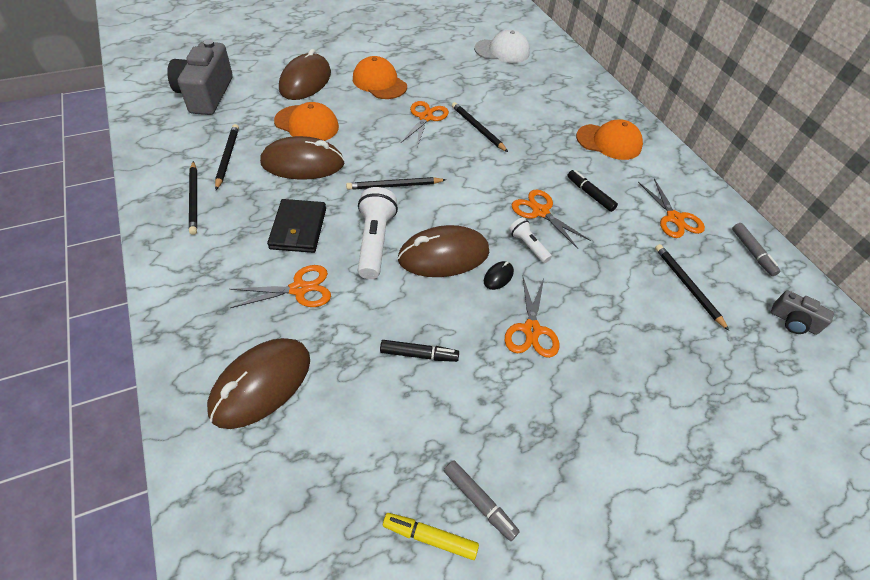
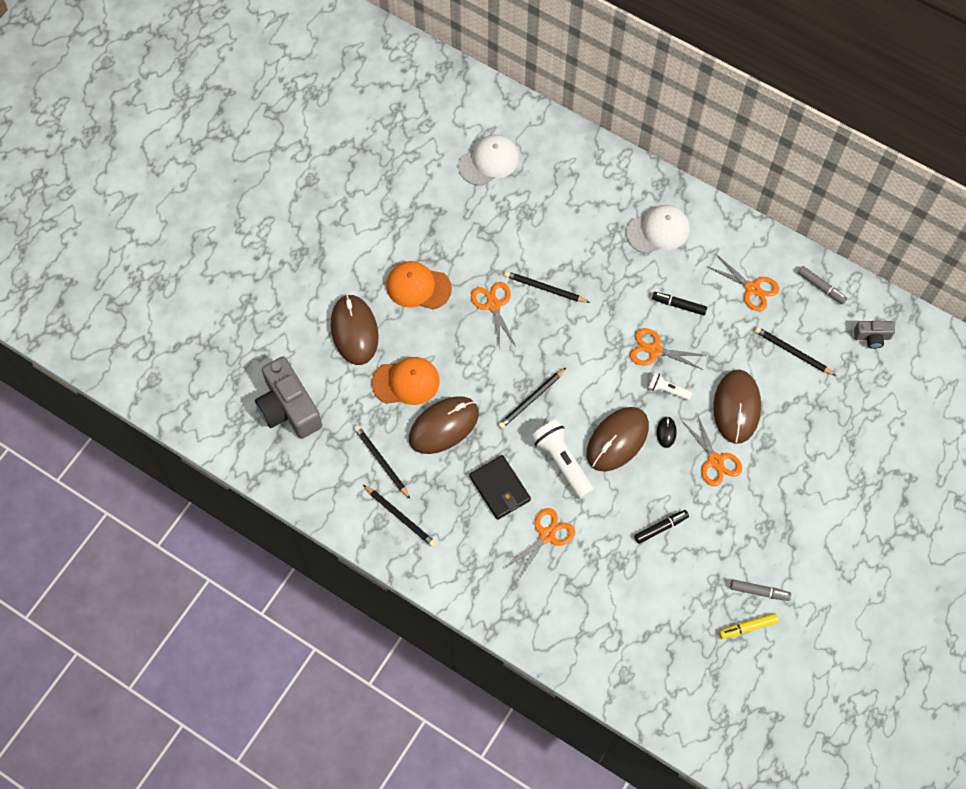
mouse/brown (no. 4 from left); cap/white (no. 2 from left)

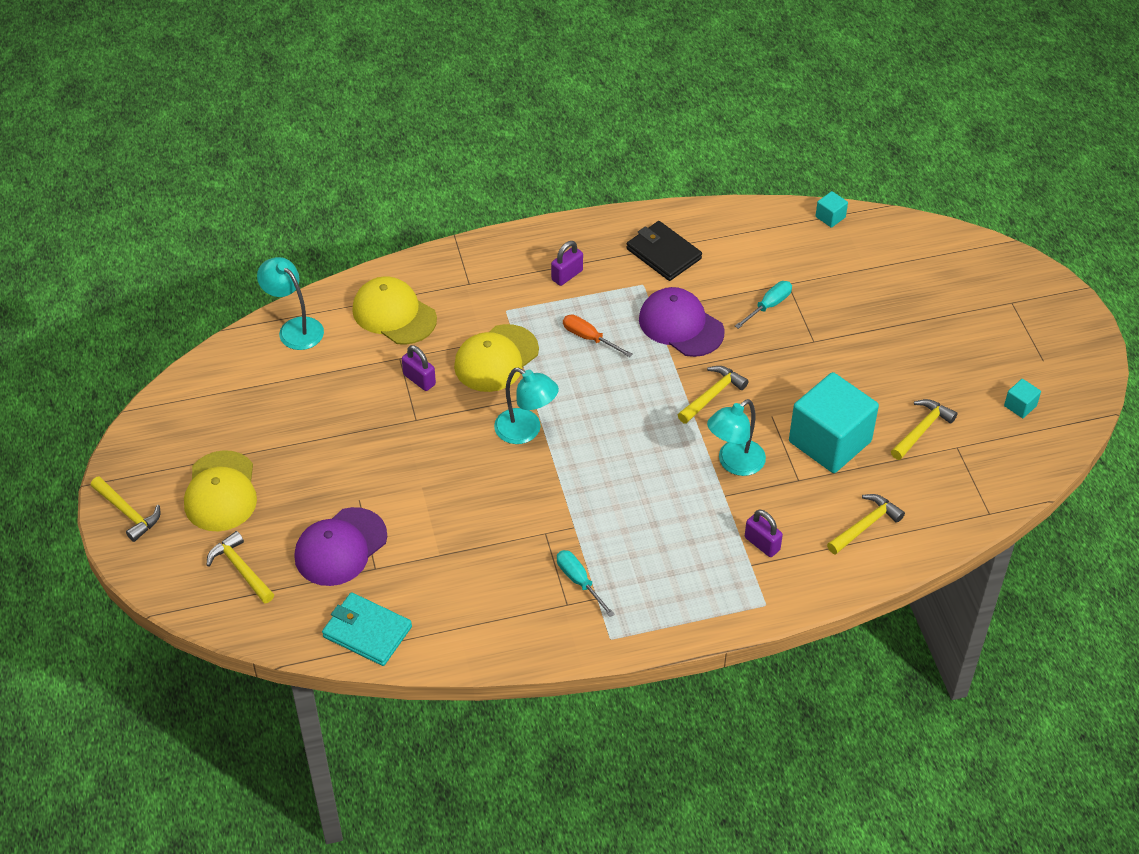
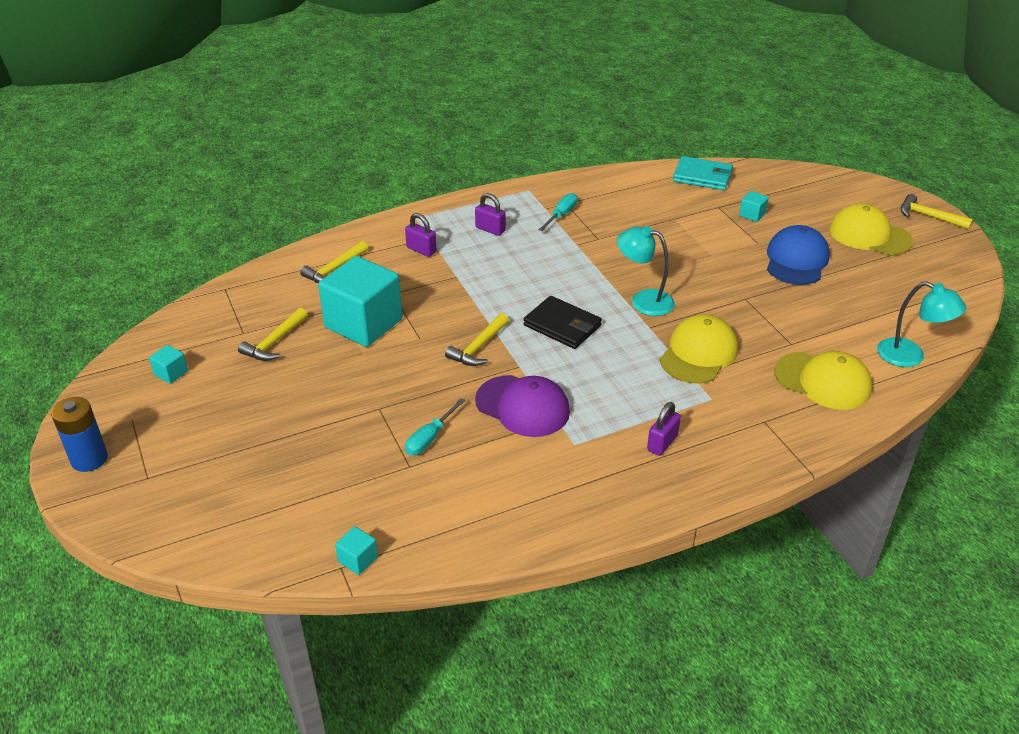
cap/yellow (no. 3 from left); hammer/yellow (no. 2 from left in the first image); cube/turquoise (no. 4 from left); padlock/purple (no. 2 from left); screwdriver/turquoise (no. 2 from left); screwdriver/orange; wallet/black; lamp/turquoise (no. 3 from left in the first image); battery/blue; cap/blue

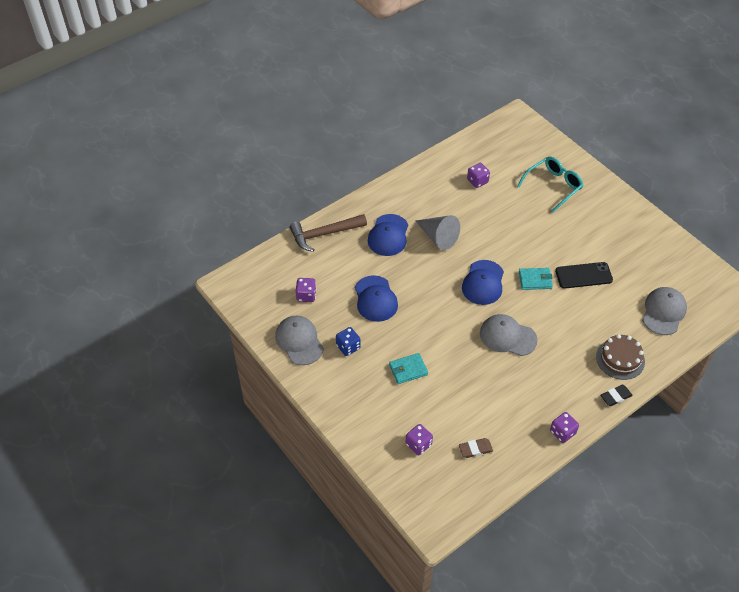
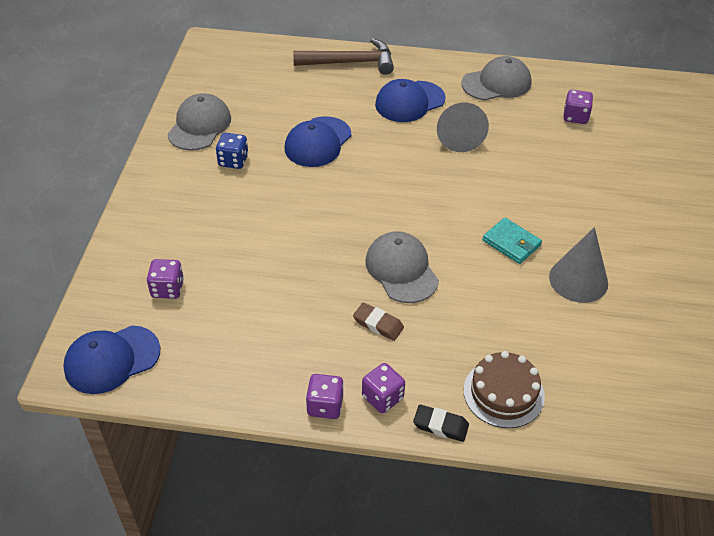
hammer/brown; dice/purple (no. 3 from left); wallet/turquoise (no. 1 from left in the first image); eraser/brown; cap/blue (no. 1 from left); glasses/turquoise; cone/grey (no. 2 from left); cap/grey (no. 3 from left)

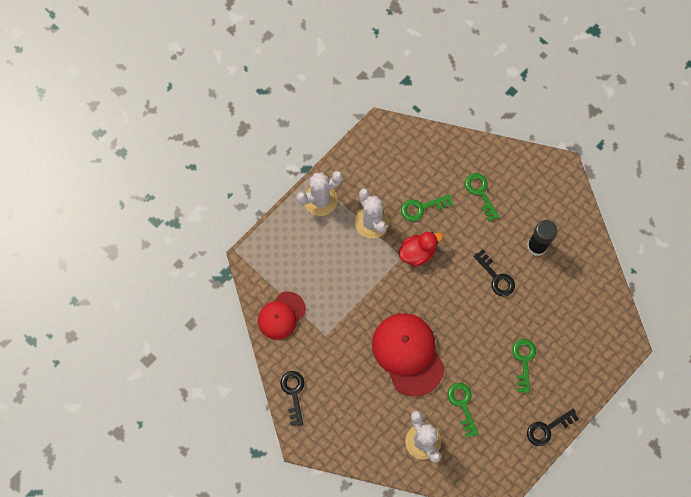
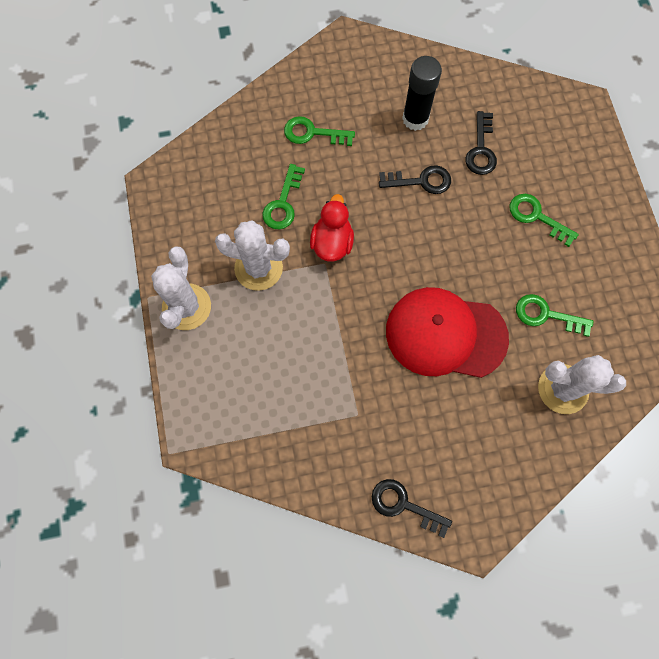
cap/red (no. 1 from left in the first image); key/black (no. 3 from left)

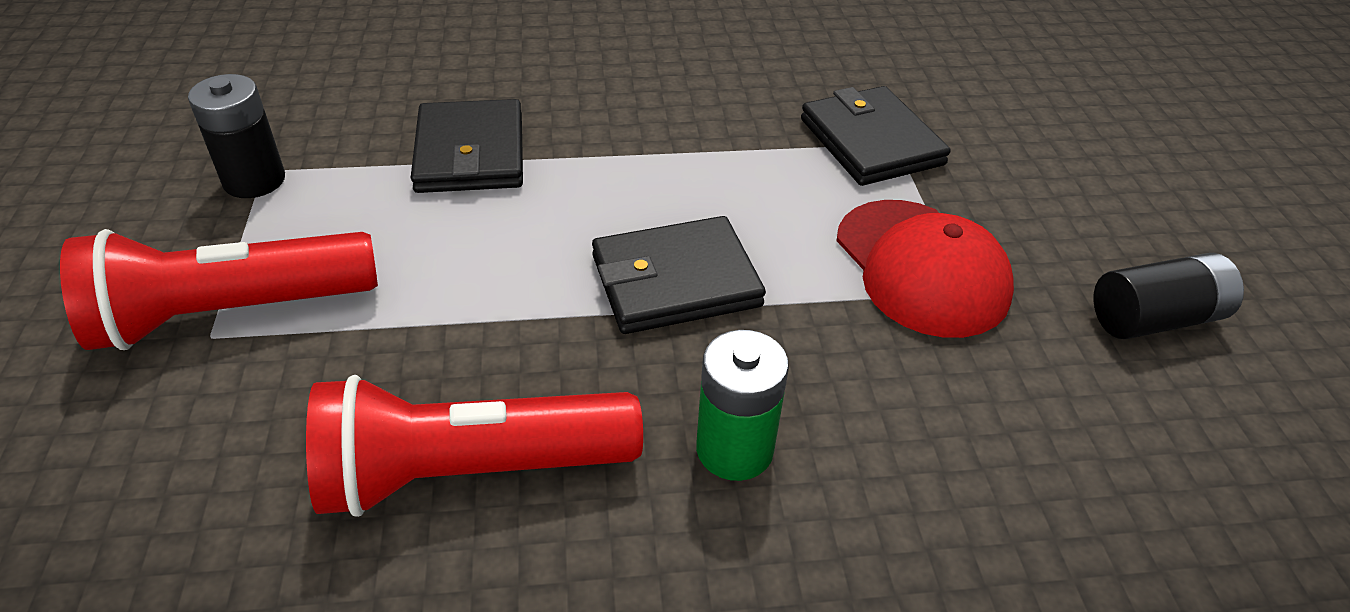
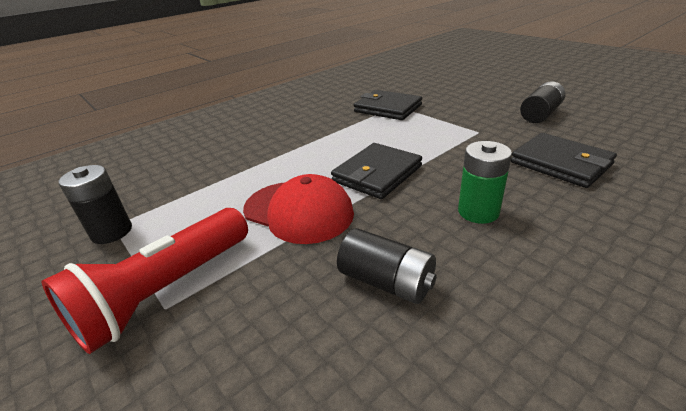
battery/black (no. 2 from left); wallet/black (no. 3 from left); cap/red

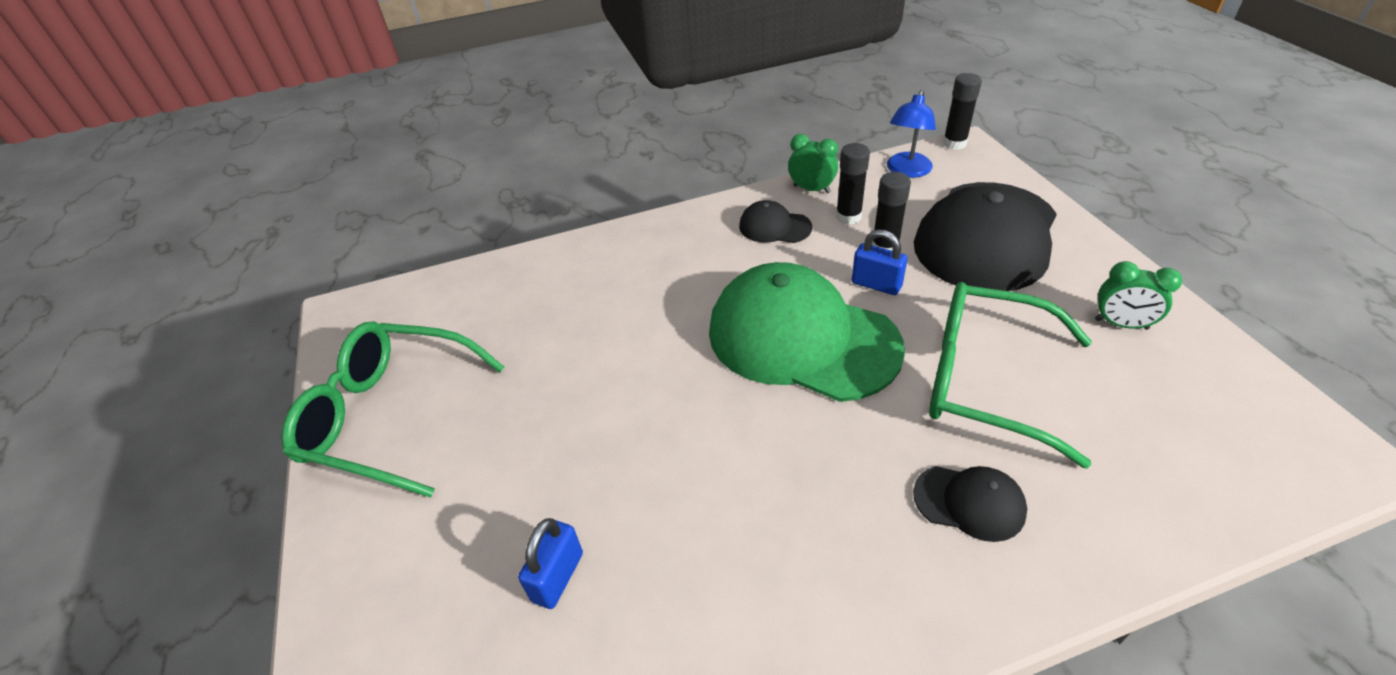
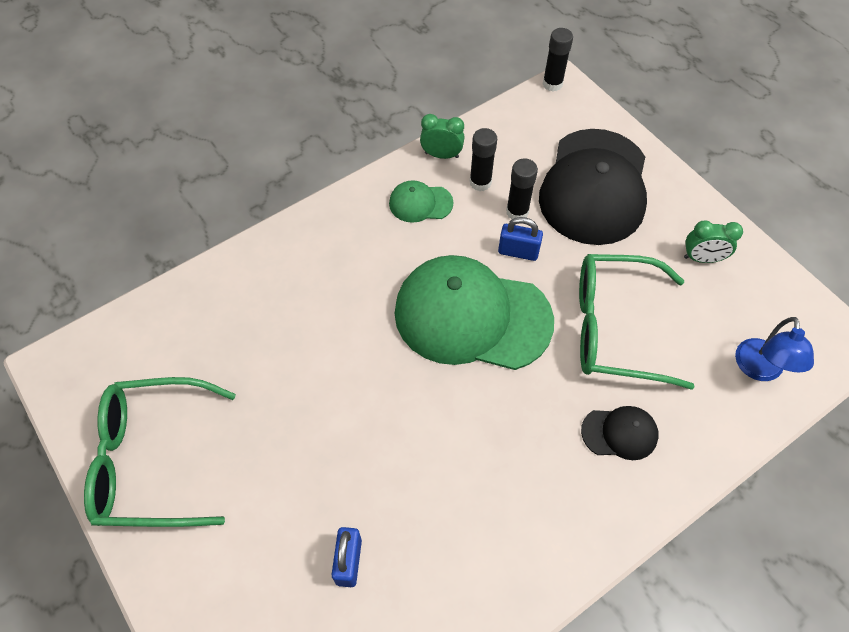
cap/green (no. 1 from left); lamp/blue

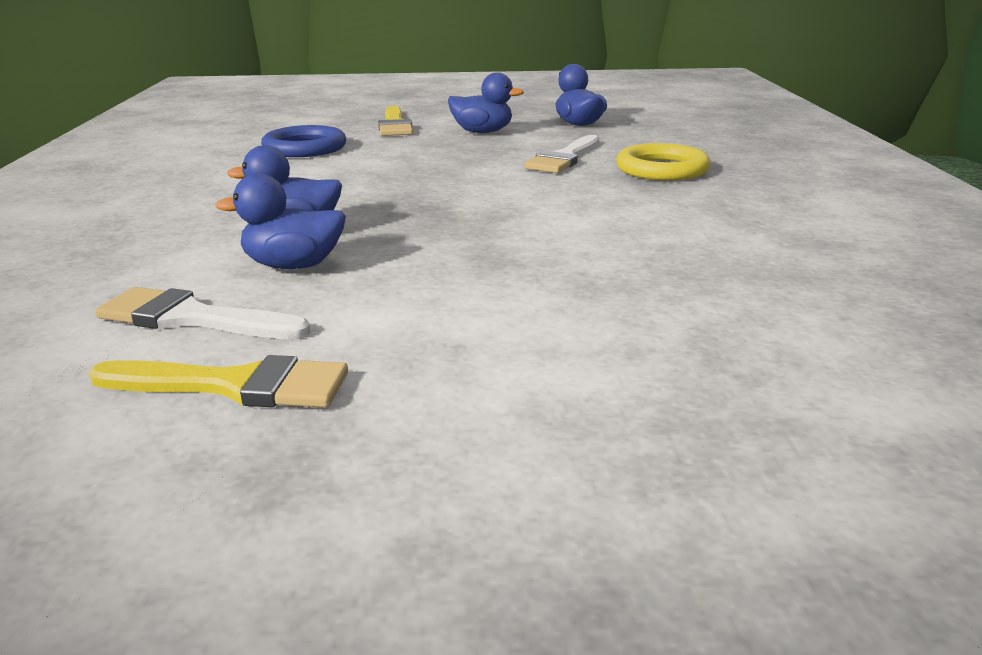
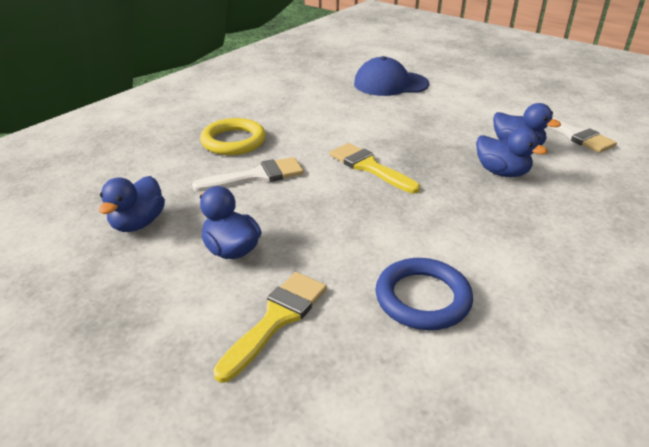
brush/yellow (no. 2 from left); cap/blue

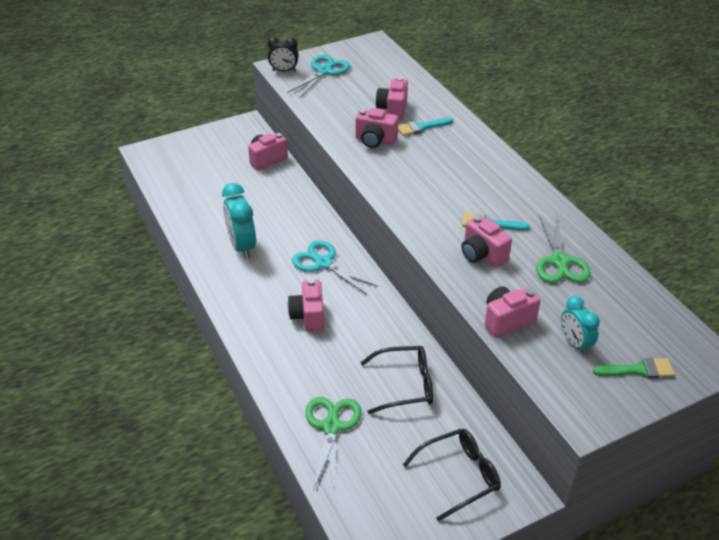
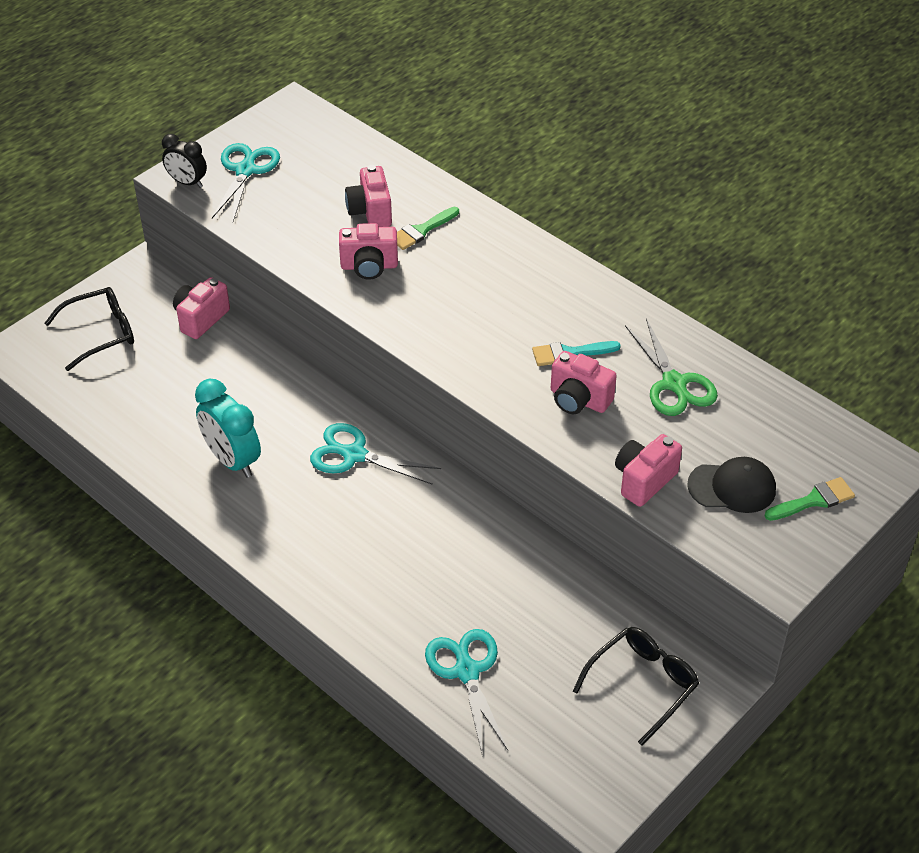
clock/black; camera/pink (no. 2 from left in the first image); scissors/turquoise (no. 3 from left); glasses/black (no. 1 from left); brush/green (no. 1 from left); cap/black

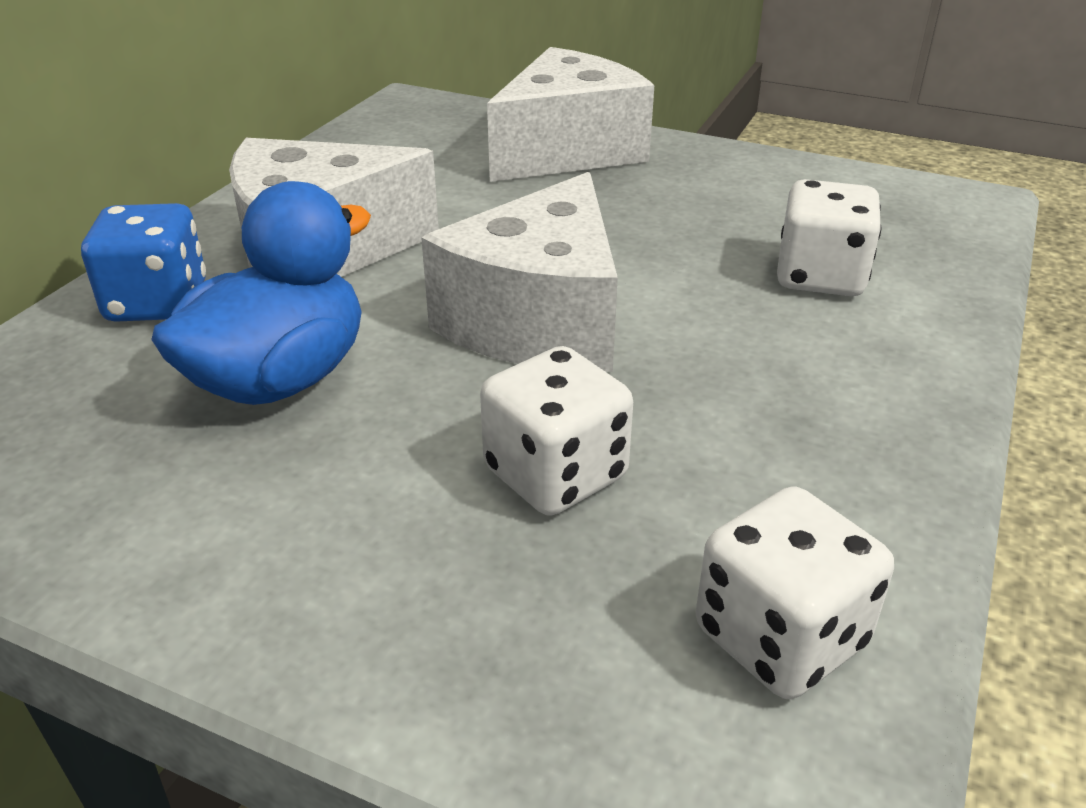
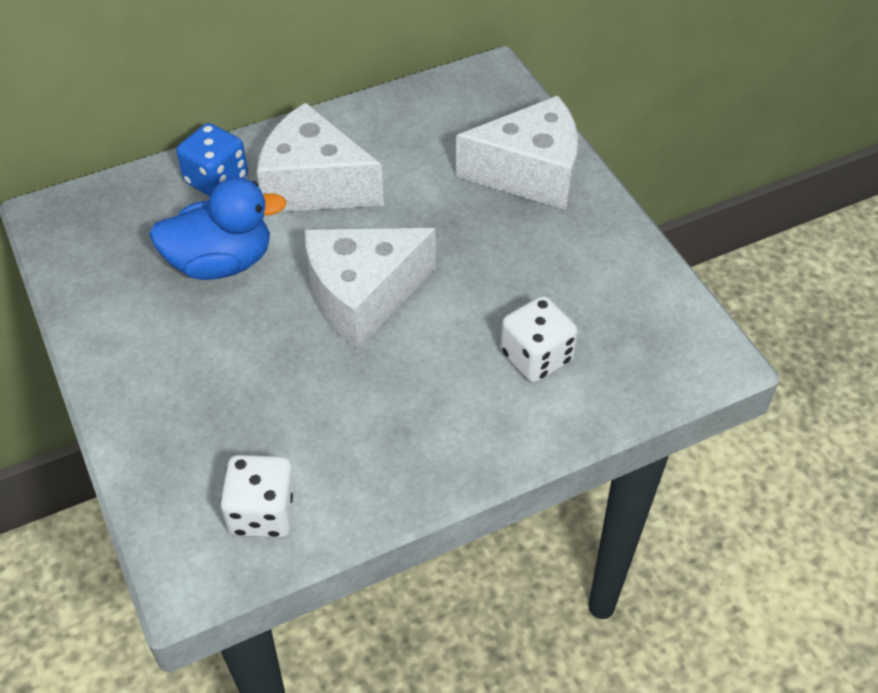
dice/white (no. 1 from left in the first image)

